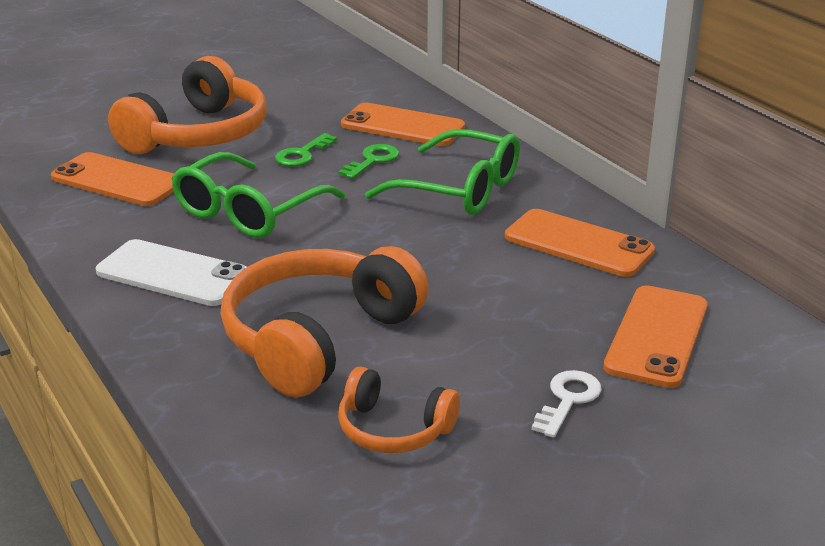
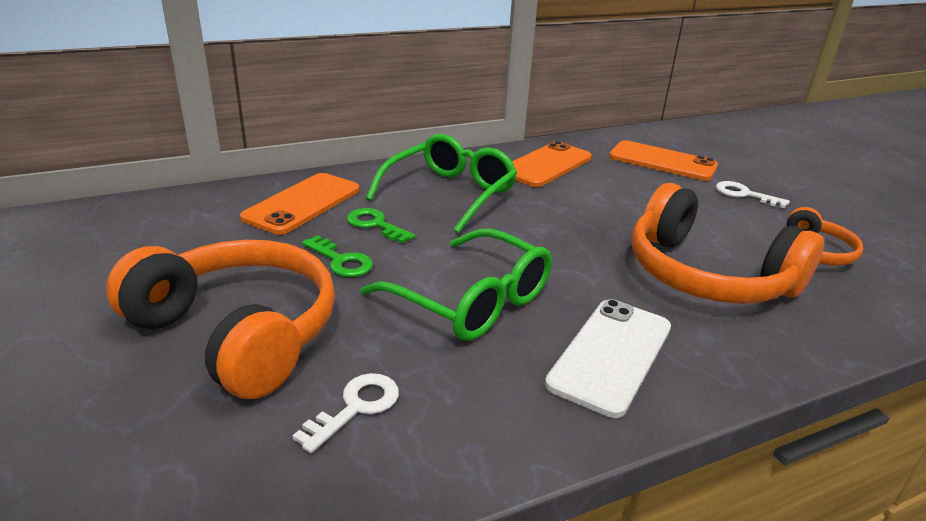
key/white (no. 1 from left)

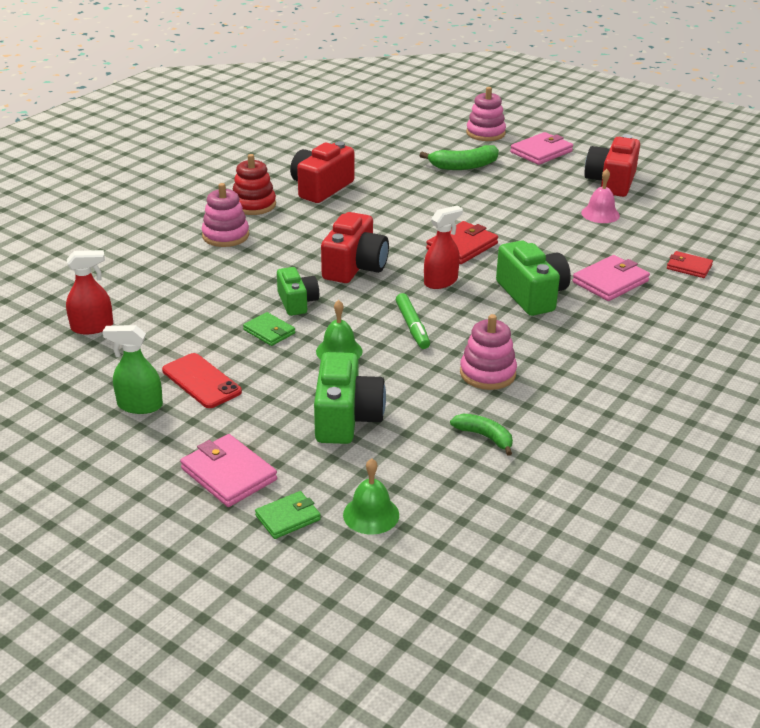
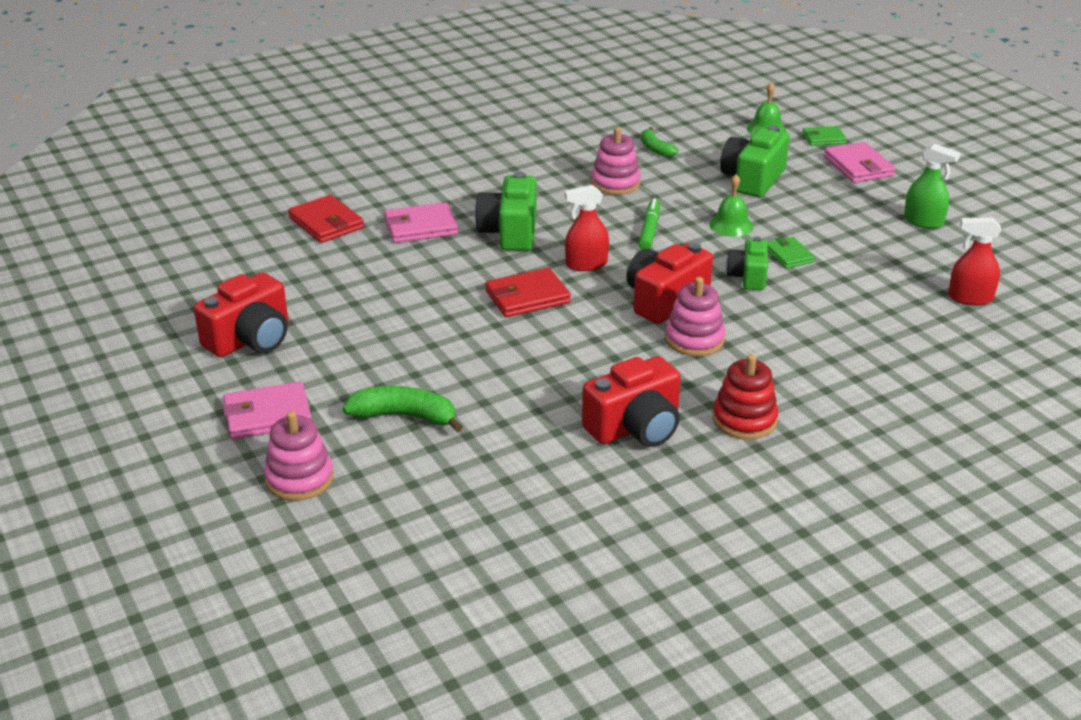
phone/red; stacking toy/pink (no. 3 from left); bell/pink; wallet/red (no. 1 from left)

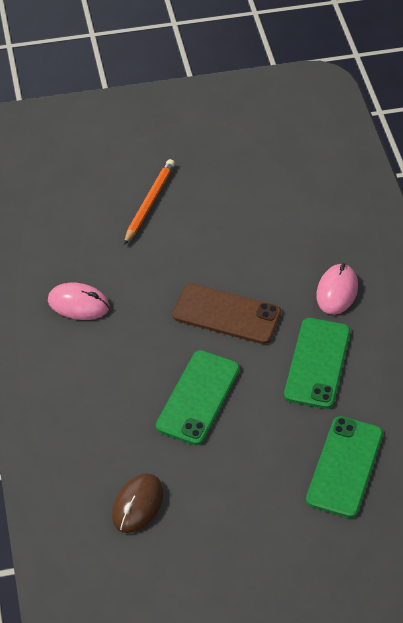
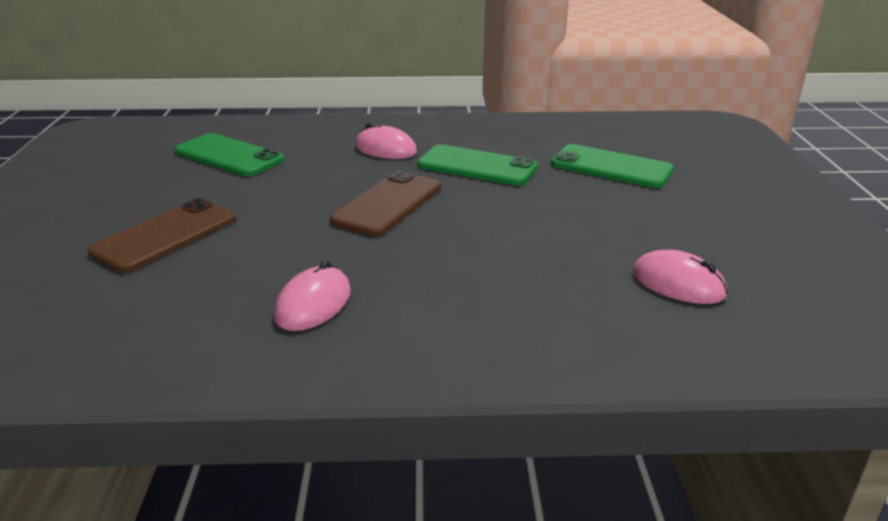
mouse/pink (no. 3 from left); phone/brown (no. 1 from left); phone/green (no. 1 from left)

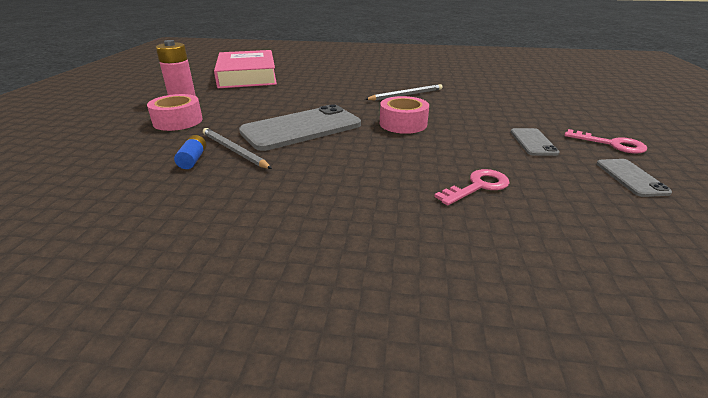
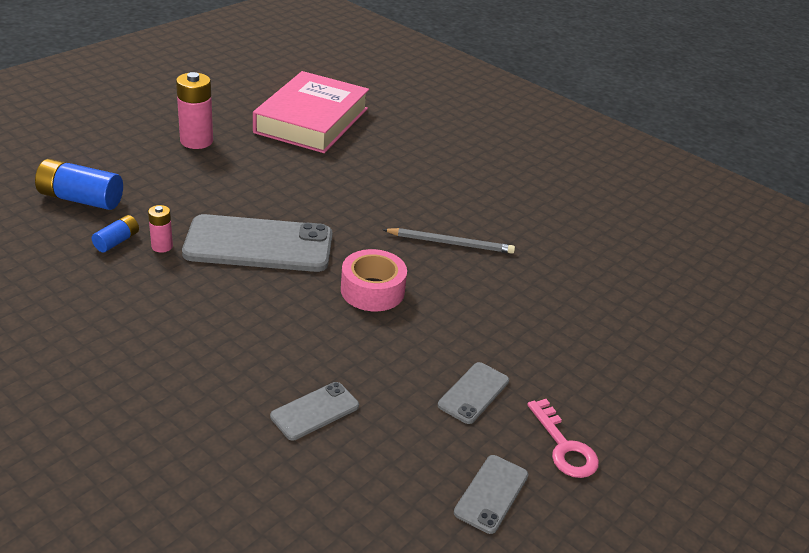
tape/pink (no. 1 from left in the first image); battery/pink (no. 1 from left); phone/grey (no. 2 from left); battery/blue (no. 1 from left)

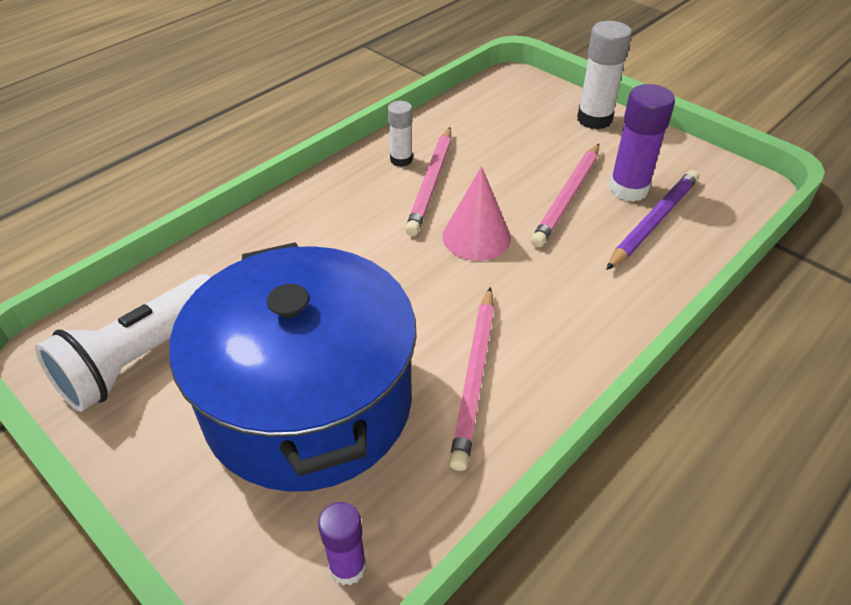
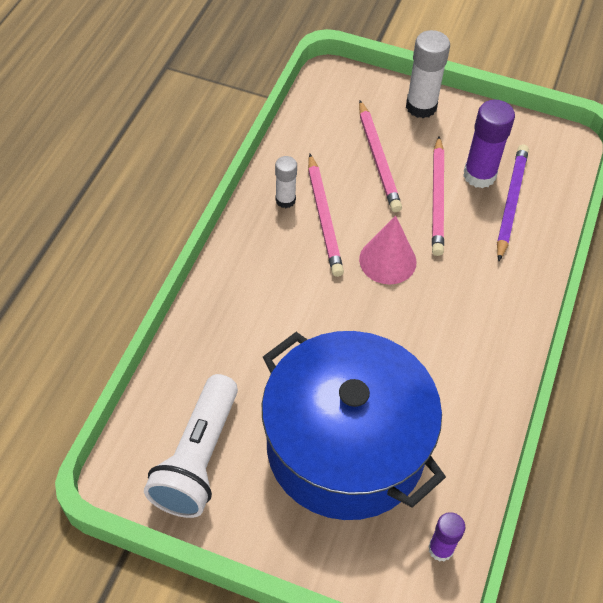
pencil/pink (no. 2 from left)

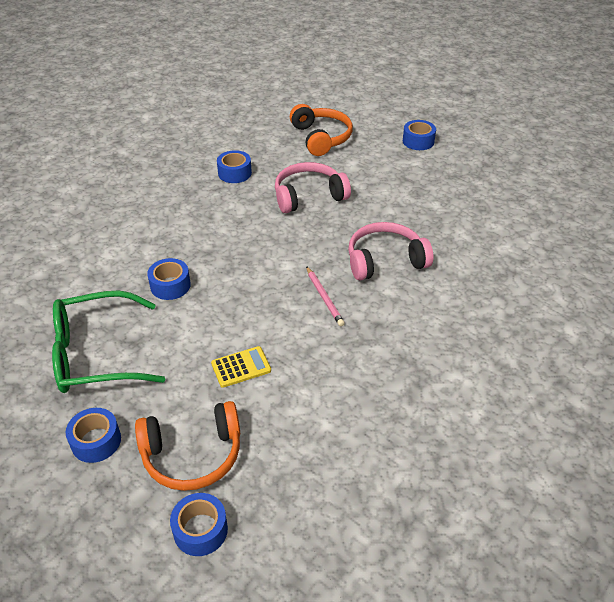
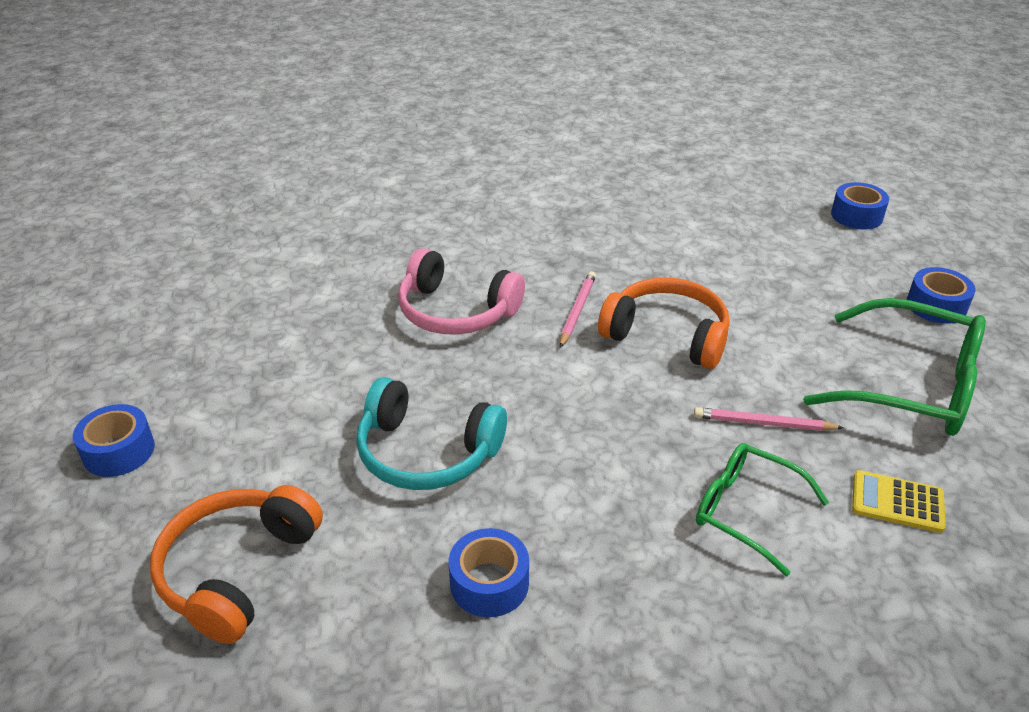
headphones/orange (no. 2 from left); pencil/pink (no. 2 from left); calculator/yellow; headphones/turquoise; glasses/green (no. 1 from left)

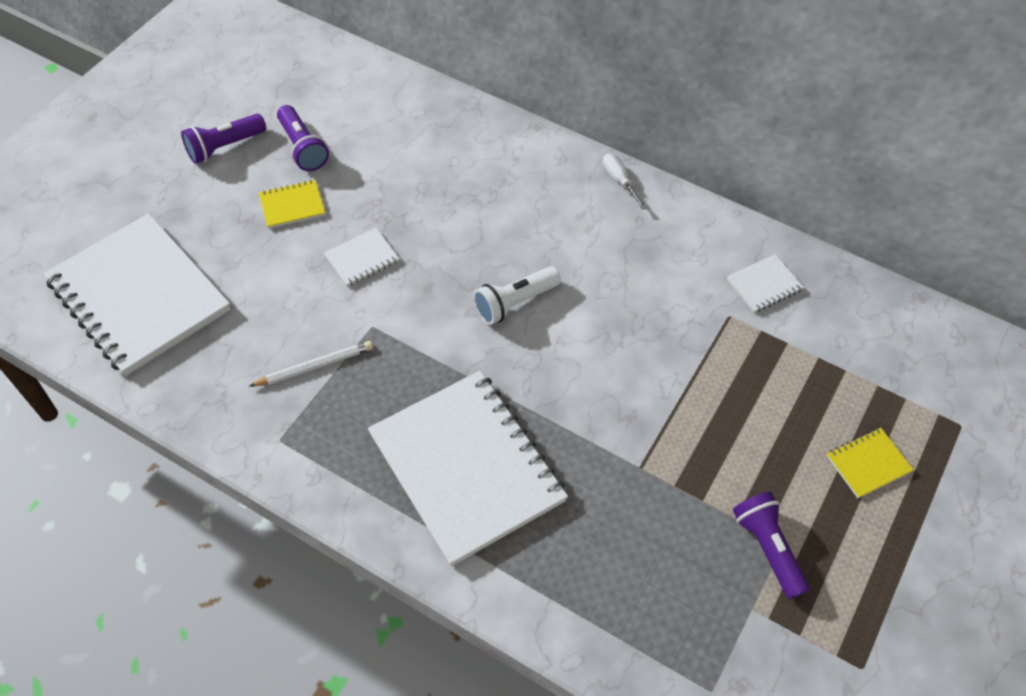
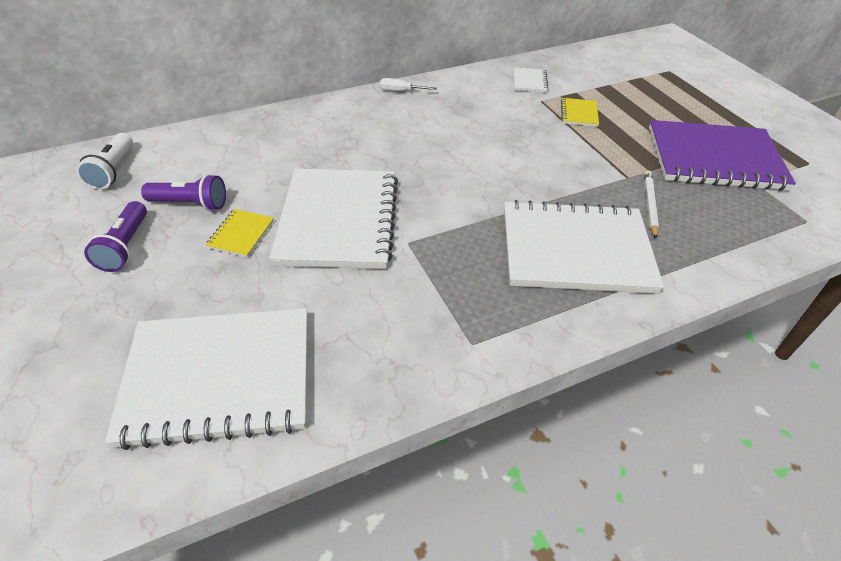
pencil/white; notebook/white (no. 2 from left); flashlight/white; notebook/purple; notebook/yellow (no. 2 from left)

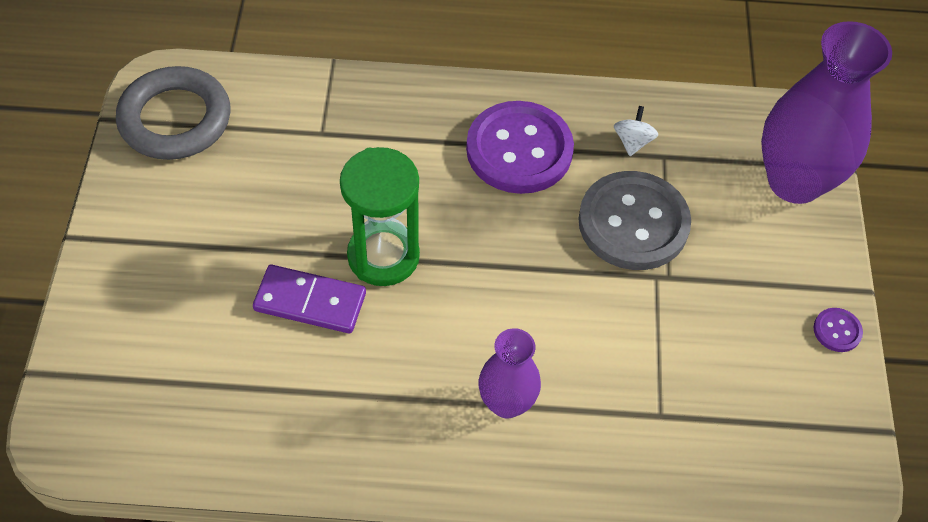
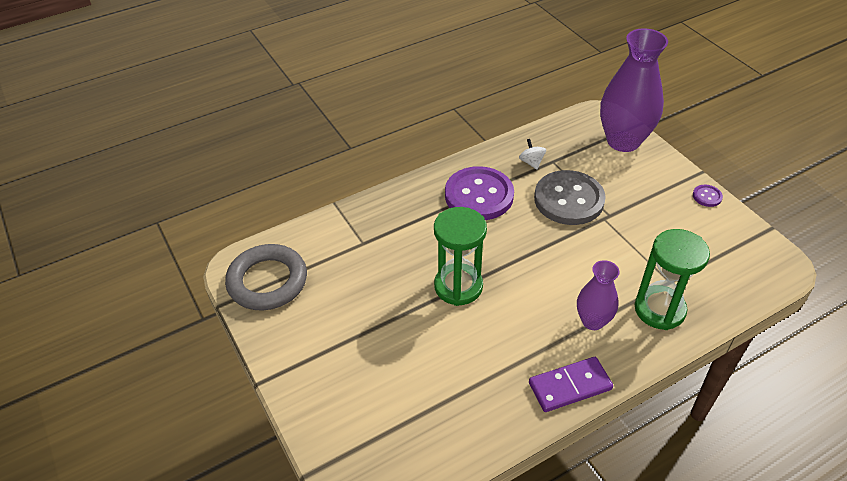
domino/purple; hourglass/green (no. 2 from left)

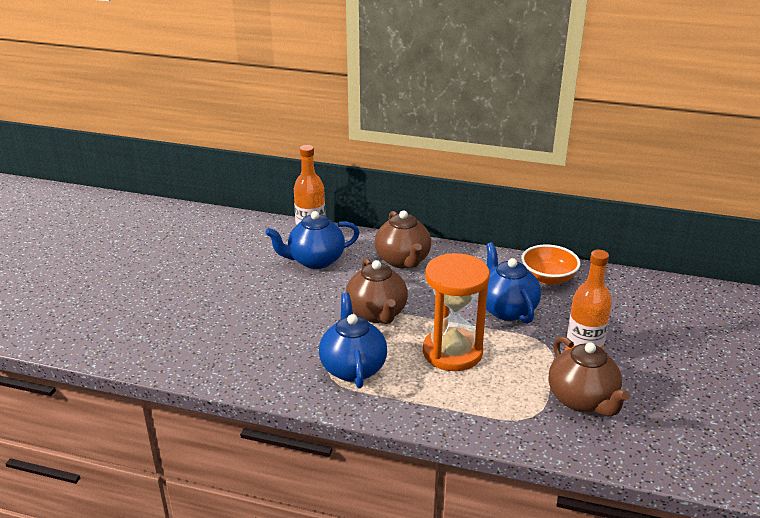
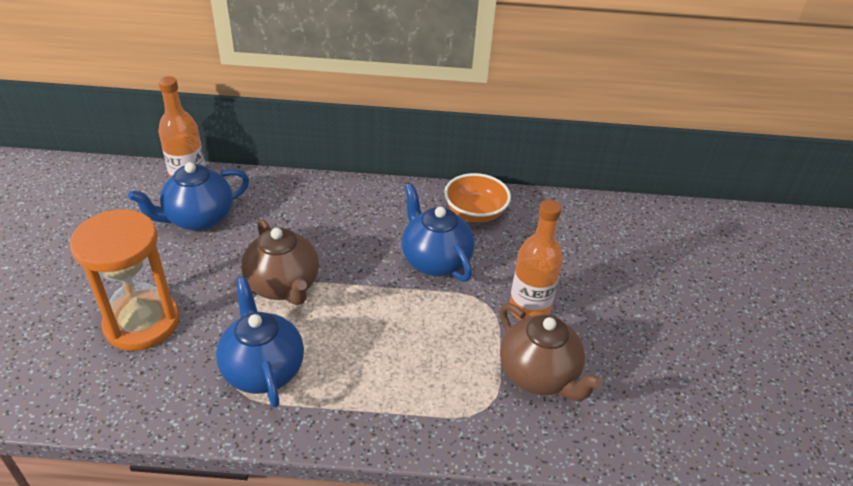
teapot/brown (no. 2 from left in the first image); hourglass/orange

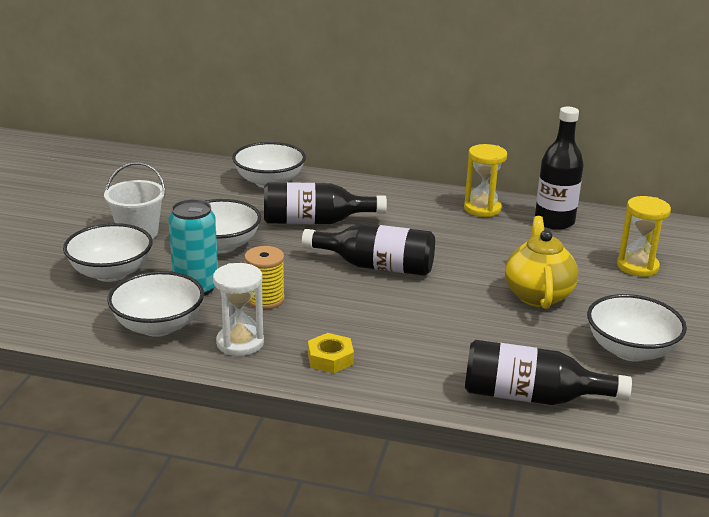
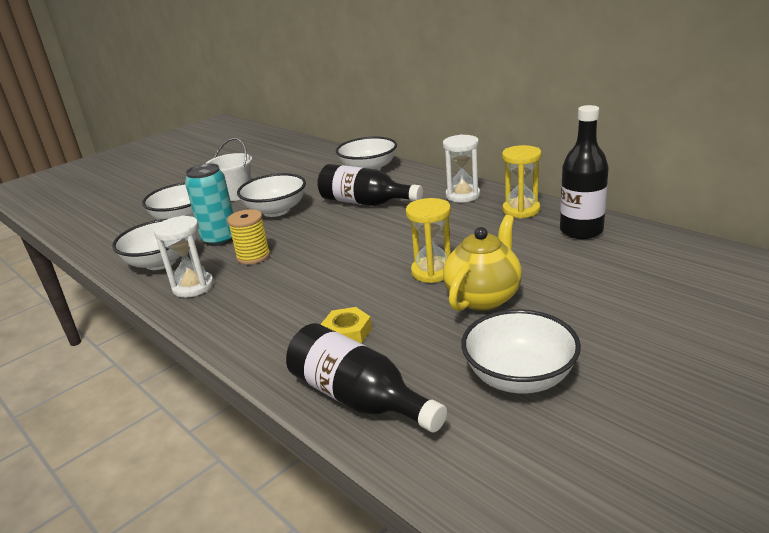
bottle/black (no. 2 from left in the first image); nut/yellow; hourglass/yellow (no. 1 from left); hourglass/white (no. 2 from left)

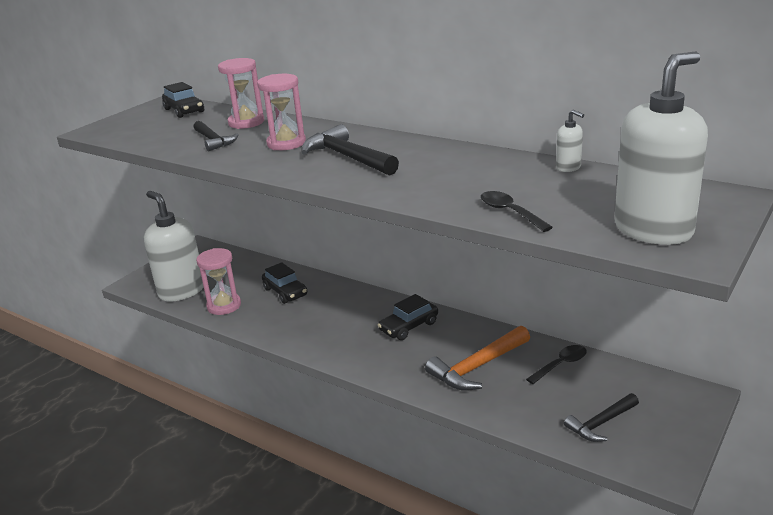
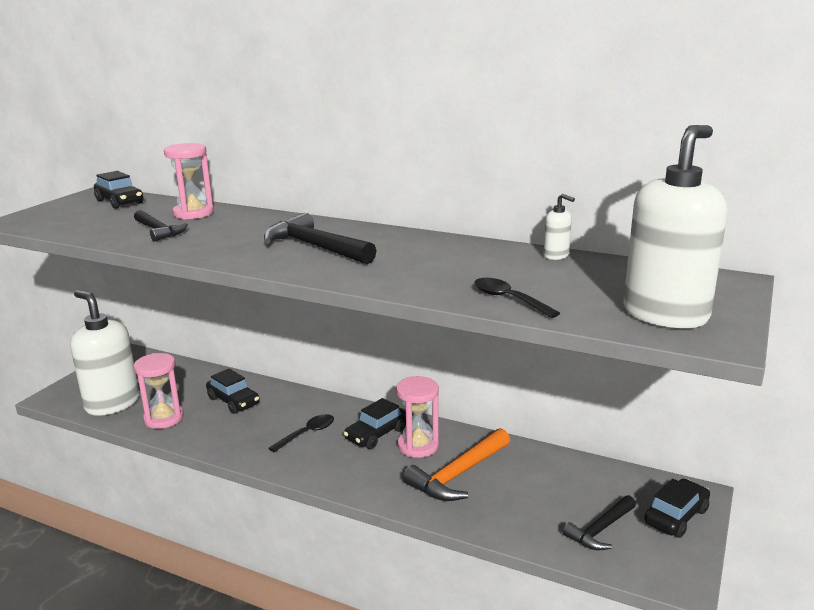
hourglass/pink (no. 3 from left); spoon/black (no. 1 from left); car/black (no. 4 from left)

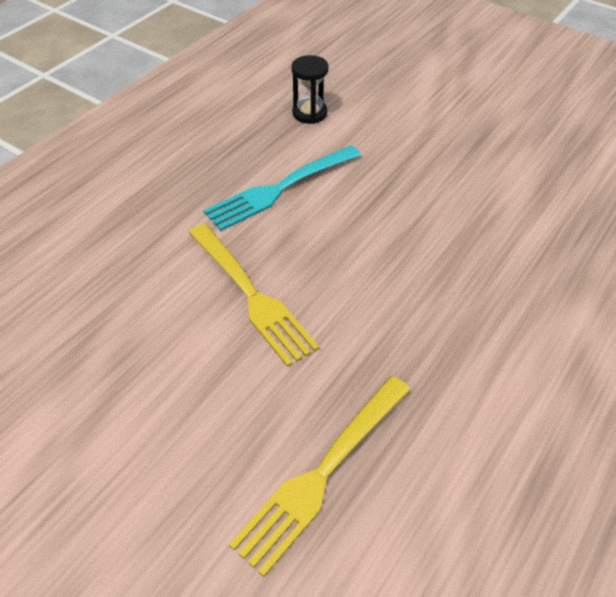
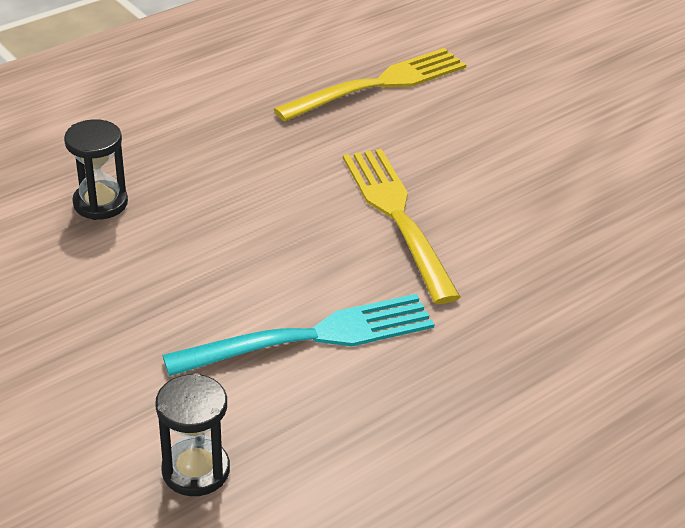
hourglass/black (no. 1 from left)

